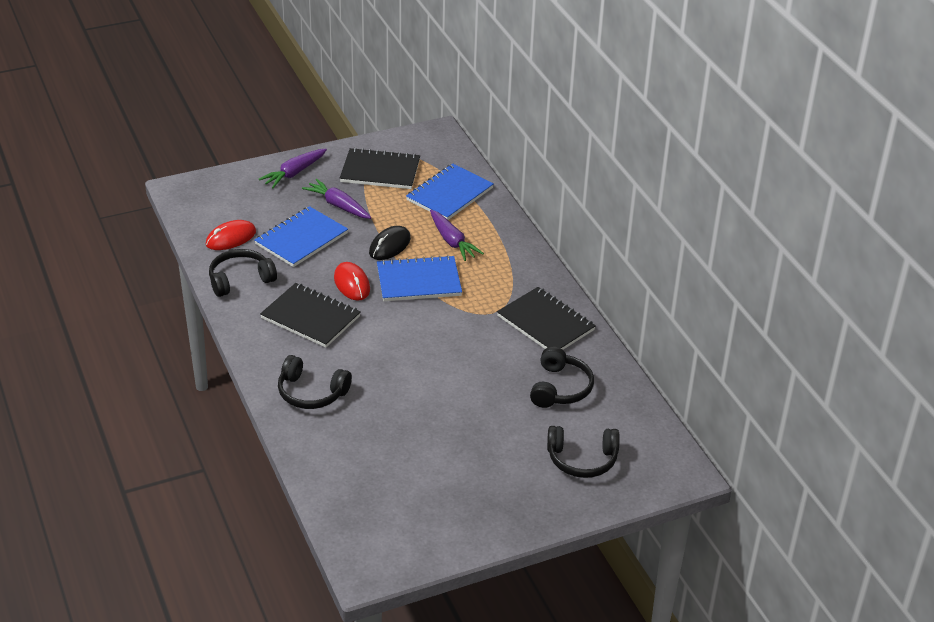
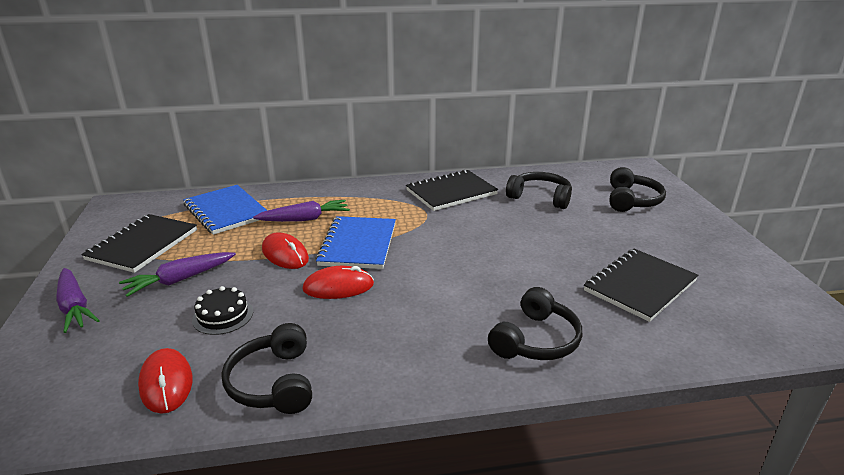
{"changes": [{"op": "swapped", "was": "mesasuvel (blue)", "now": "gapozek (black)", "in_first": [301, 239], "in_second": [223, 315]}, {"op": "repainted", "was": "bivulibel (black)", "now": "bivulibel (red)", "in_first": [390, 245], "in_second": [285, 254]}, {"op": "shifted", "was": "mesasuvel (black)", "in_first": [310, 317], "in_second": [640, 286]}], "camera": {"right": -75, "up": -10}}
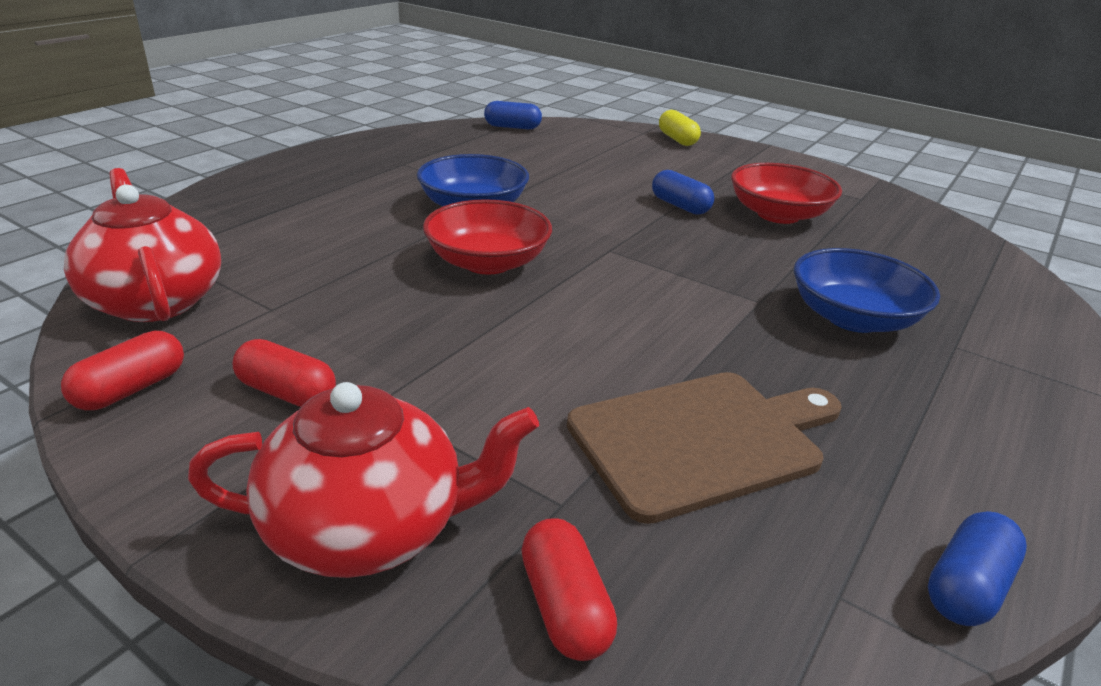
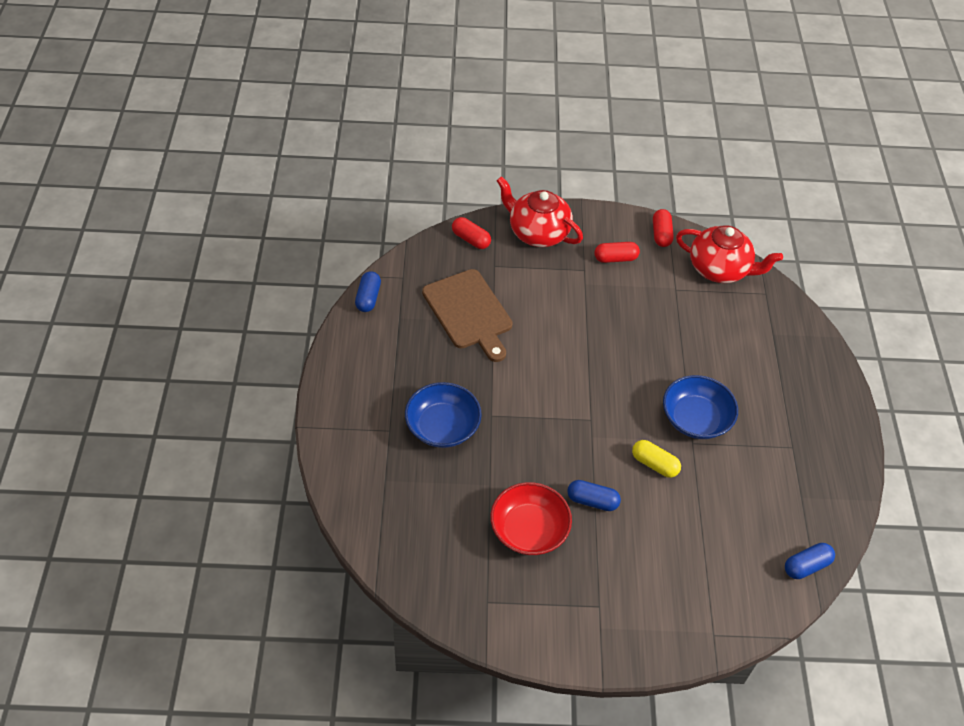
{"changes": [{"op": "shifted", "was": "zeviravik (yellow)", "in_first": [677, 139], "in_second": [654, 464]}, {"op": "gone", "was": "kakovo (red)", "in_first": [487, 262]}, {"op": "rotated", "was": "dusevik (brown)", "in_first": [701, 440], "in_second": [469, 312], "clockwise": -60}, {"op": "rotated", "was": "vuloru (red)", "in_first": [368, 528], "in_second": [537, 232], "clockwise": 75}], "camera": {"right": 145, "up": 20}}
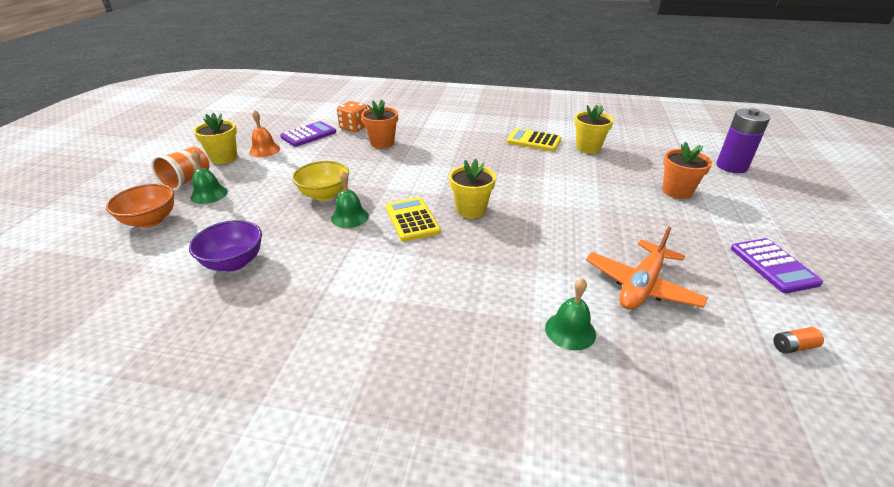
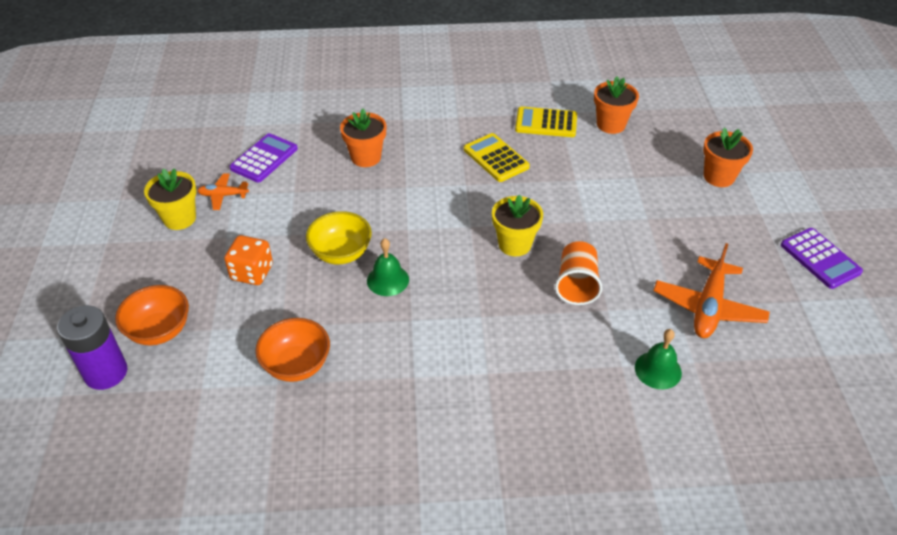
{"changes": [{"op": "shifted", "was": "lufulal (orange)", "in_first": [354, 127], "in_second": [252, 272]}, {"op": "repainted", "was": "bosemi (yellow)", "now": "bosemi (orange)", "in_first": [588, 148], "in_second": [611, 124]}, {"op": "shifted", "was": "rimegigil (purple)", "in_first": [731, 166], "in_second": [106, 372]}, {"op": "swapped", "was": "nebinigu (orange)", "now": "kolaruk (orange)", "in_first": [264, 150], "in_second": [223, 195]}, {"op": "shifted", "was": "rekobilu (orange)", "in_first": [187, 180], "in_second": [576, 285]}, {"op": "gone", "was": "nebinigu (green)", "in_first": [209, 194]}, {"op": "shifted", "was": "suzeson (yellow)", "in_first": [412, 220], "in_second": [496, 158]}, {"op": "repainted", "was": "kakovo (purple)", "now": "kakovo (orange)", "in_first": [234, 262], "in_second": [297, 365]}, {"op": "gone", "was": "rimegigil (orange)", "in_first": [793, 346]}], "camera": {"right": -15, "up": 10}}
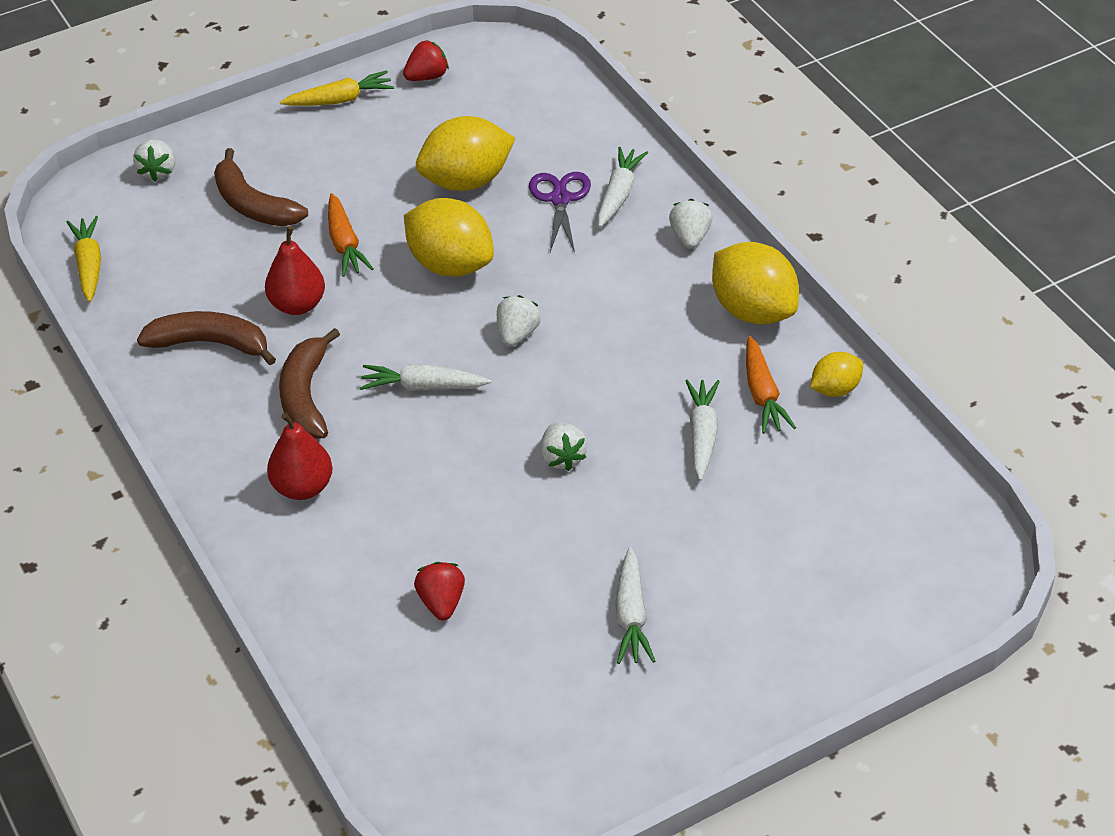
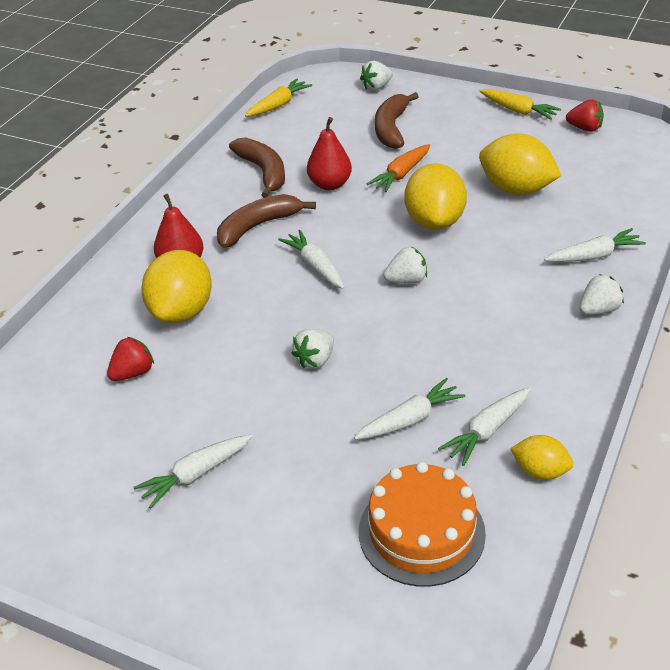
{"changes": [{"op": "gone", "was": "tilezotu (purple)", "in_first": [560, 199]}, {"op": "shifted", "was": "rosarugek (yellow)", "in_first": [753, 311], "in_second": [181, 311]}, {"op": "repainted", "was": "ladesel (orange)", "now": "ladesel (white)", "in_first": [762, 394], "in_second": [487, 431]}, {"op": "new", "now": "gapozek (orange)", "in_second": [421, 532]}], "camera": {"right": 55, "up": -5}}
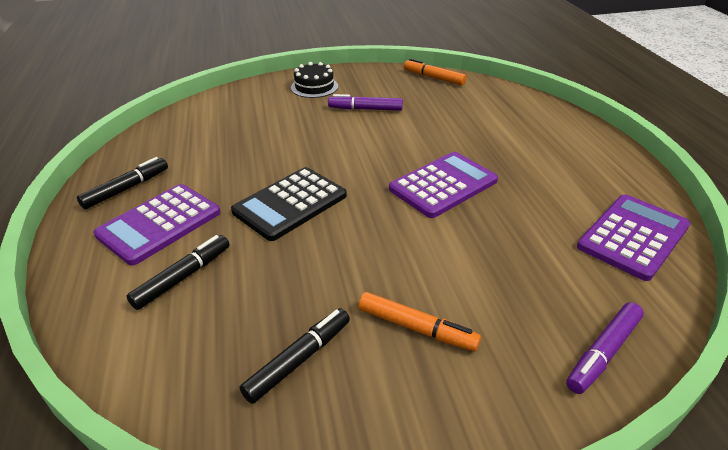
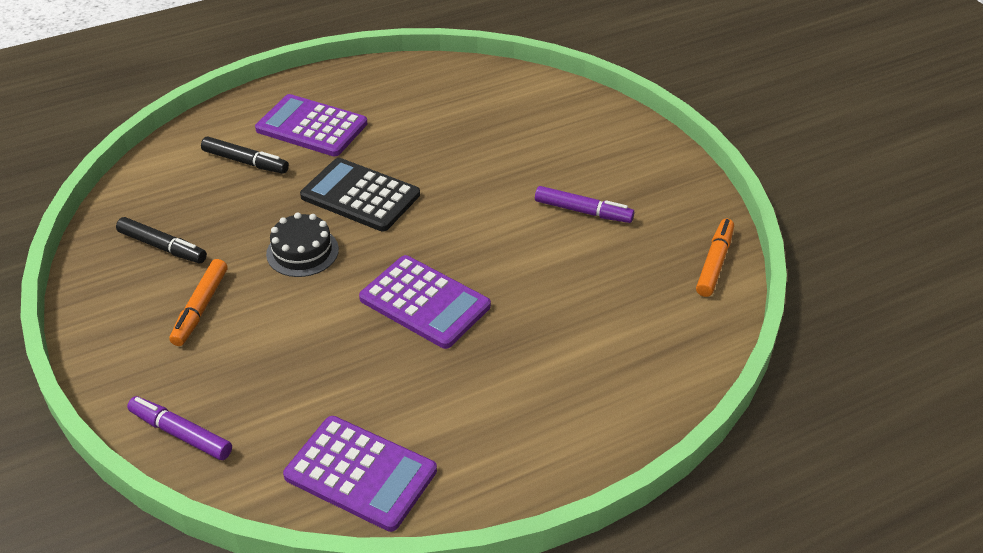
{"changes": [{"op": "shifted", "was": "gapozek (black)", "in_first": [314, 87], "in_second": [302, 251]}, {"op": "rotated", "was": "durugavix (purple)", "in_first": [365, 109], "in_second": [583, 211], "clockwise": 120}, {"op": "gone", "was": "durugavix (black)", "in_first": [126, 189]}], "camera": {"right": 75, "up": 5}}
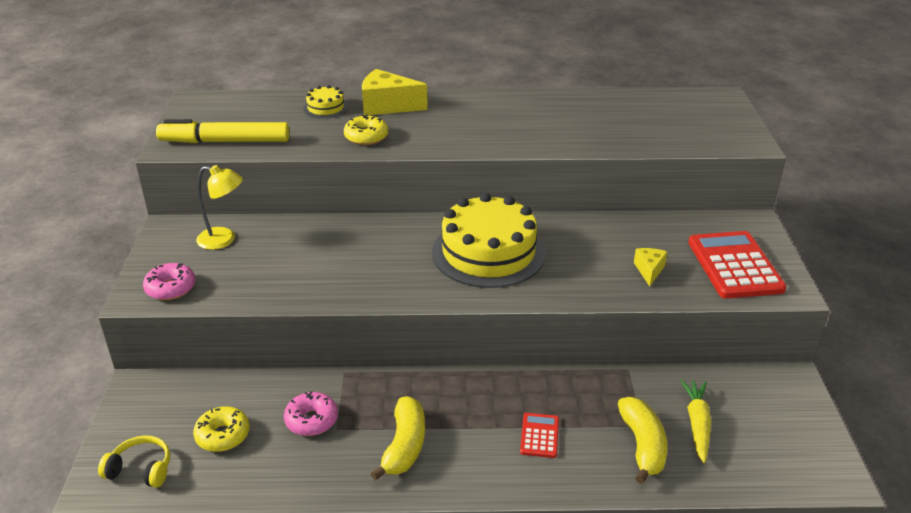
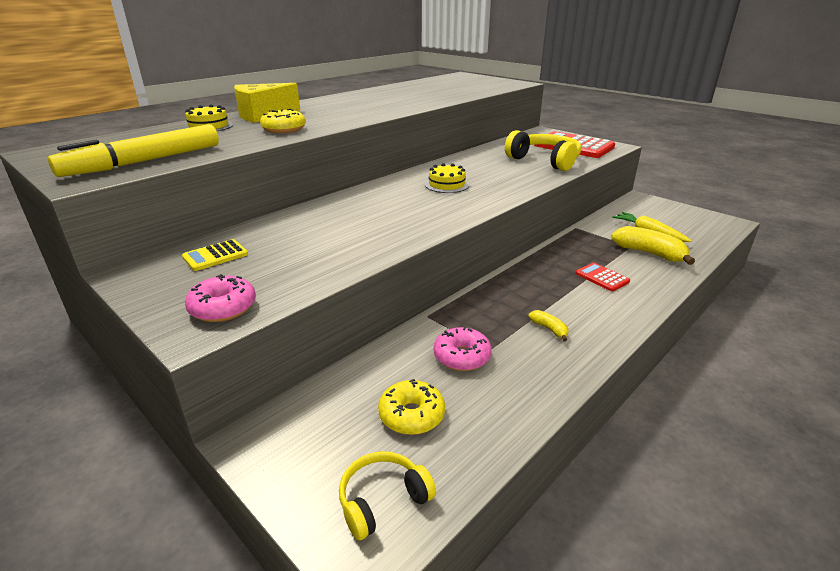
{"changes": [{"op": "swapped", "was": "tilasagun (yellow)", "now": "suzeson (yellow)", "in_first": [224, 240], "in_second": [215, 256]}, {"op": "scaled", "was": "gapozek (yellow)", "in_first": [488, 252], "in_second": [446, 185], "ratio": 0.45}, {"op": "swapped", "was": "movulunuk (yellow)", "now": "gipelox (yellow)", "in_first": [649, 270], "in_second": [544, 161]}, {"op": "scaled", "was": "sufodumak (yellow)", "in_first": [404, 446], "in_second": [549, 329], "ratio": 0.5}], "camera": {"right": -45, "up": -5}}
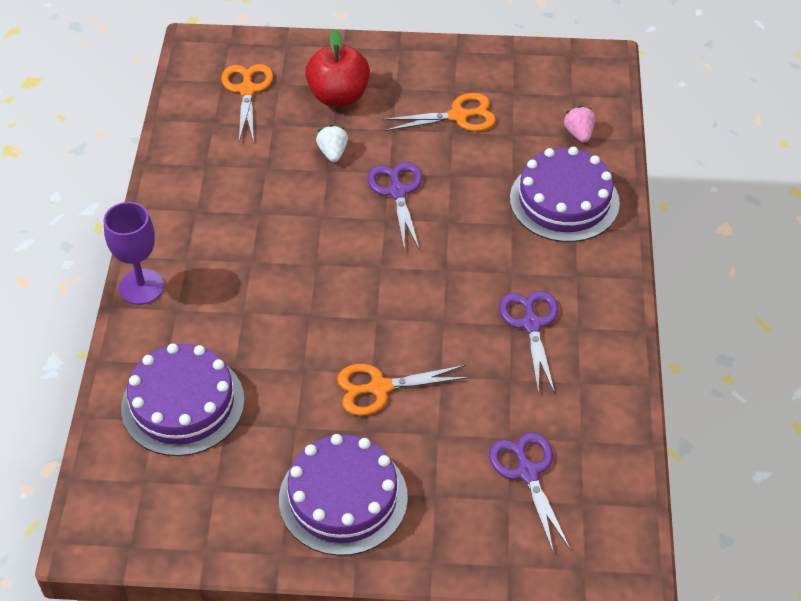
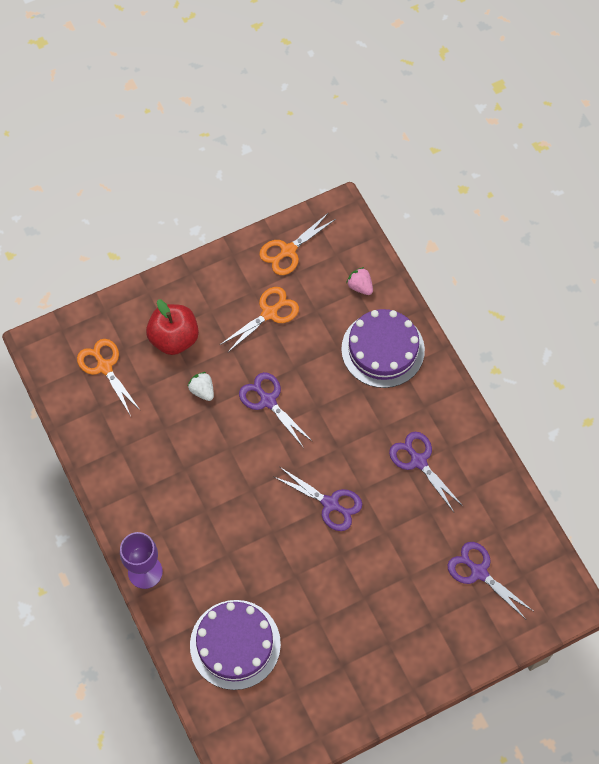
{"changes": [{"op": "shifted", "was": "tilezotu (orange)", "in_first": [379, 388], "in_second": [288, 251]}, {"op": "gone", "was": "gapozek (purple)", "in_first": [343, 498]}, {"op": "new", "now": "tilezotu (purple)", "in_second": [330, 504]}], "camera": {"right": -30, "up": 15}}
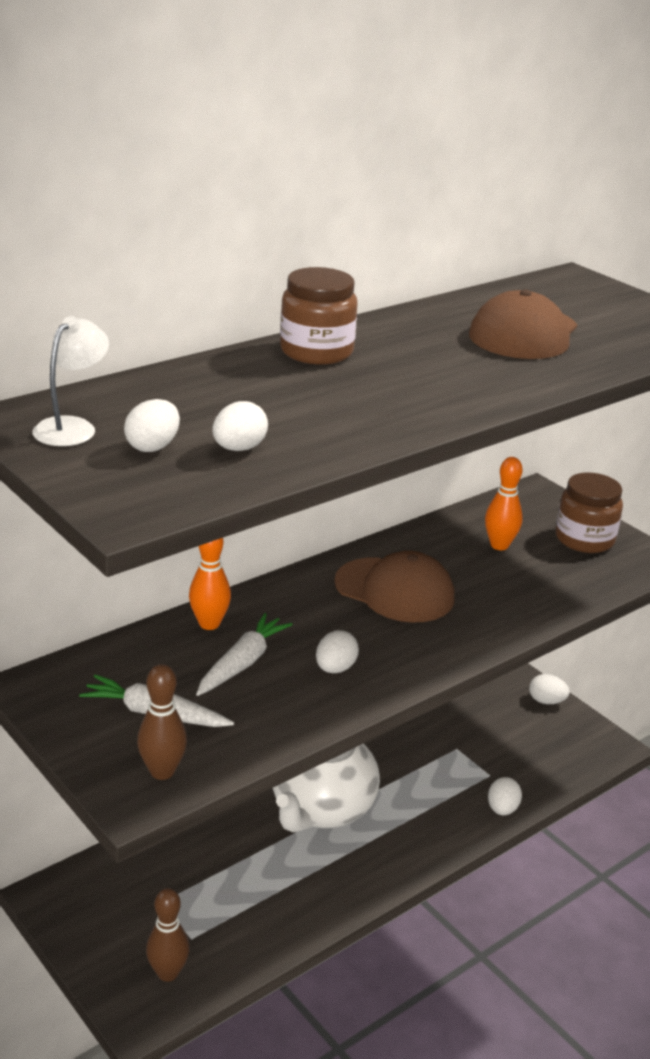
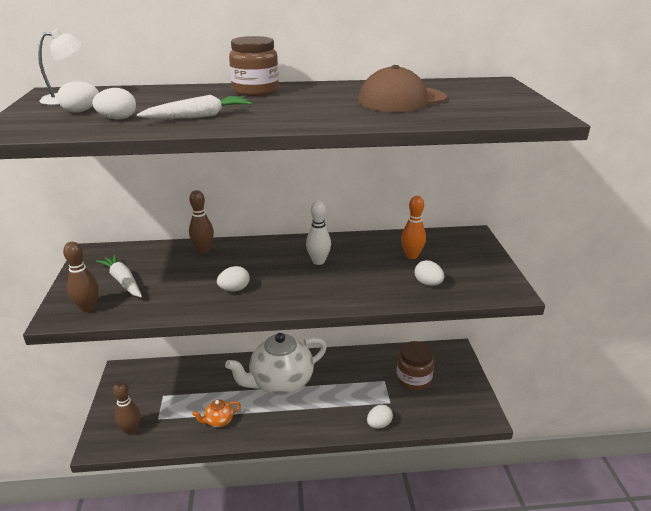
{"changes": [{"op": "shifted", "was": "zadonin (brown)", "in_first": [584, 539], "in_second": [413, 379]}, {"op": "repainted", "was": "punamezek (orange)", "now": "punamezek (brown)", "in_first": [209, 624], "in_second": [203, 249]}, {"op": "swapped", "was": "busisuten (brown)", "now": "punamezek (white)", "in_first": [395, 590], "in_second": [318, 261]}, {"op": "shifted", "was": "ladesel (white)", "in_first": [242, 663], "in_second": [199, 116]}, {"op": "shifted", "was": "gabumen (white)", "in_first": [546, 701], "in_second": [428, 283]}, {"op": "new", "now": "vuloru (orange)", "in_second": [218, 421]}], "camera": {"right": 35, "up": 0}}
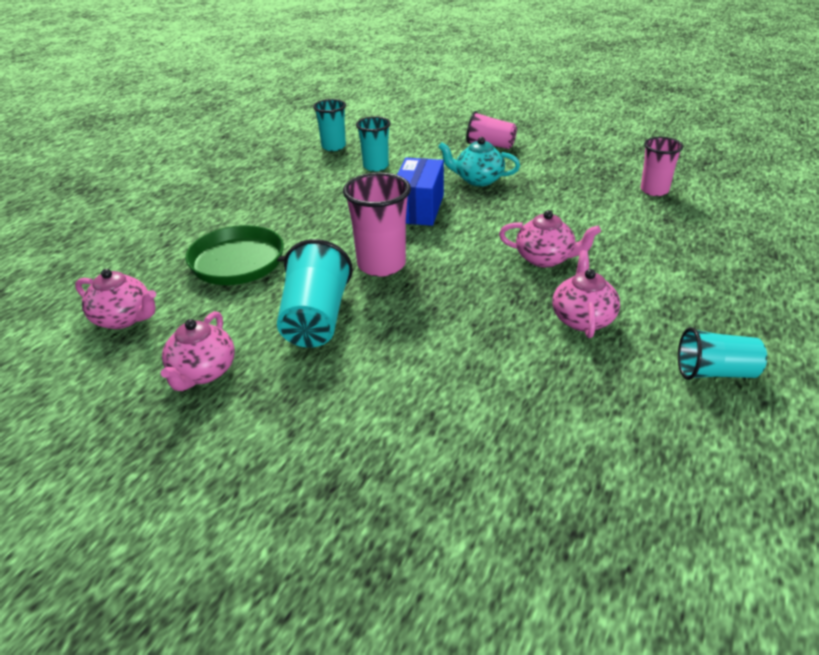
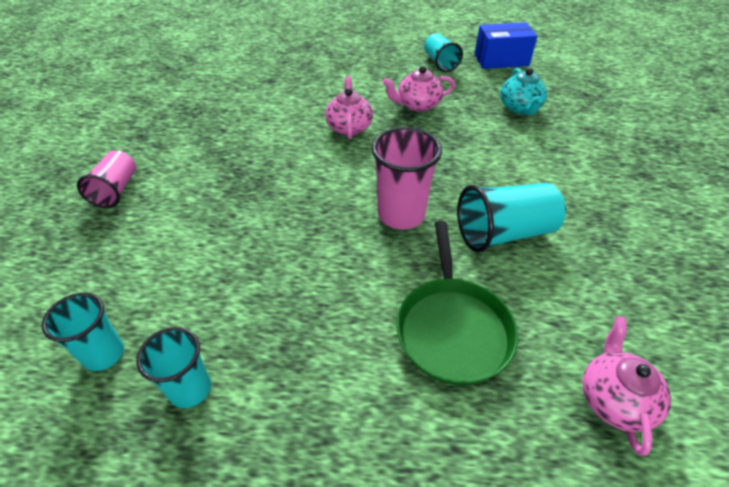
{"changes": [{"op": "shifted", "was": "rekobilu (turquoise)", "in_first": [375, 166], "in_second": [190, 389]}, {"op": "shifted", "was": "vuloru (turquoise)", "in_first": [478, 180], "in_second": [520, 108]}, {"op": "gone", "was": "rekobilu (pink)", "in_first": [654, 190]}, {"op": "shifted", "was": "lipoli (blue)", "in_first": [419, 208], "in_second": [501, 60]}, {"op": "gone", "was": "vuloru (pink)", "in_first": [202, 373]}], "camera": {"right": -110, "up": 10}}
